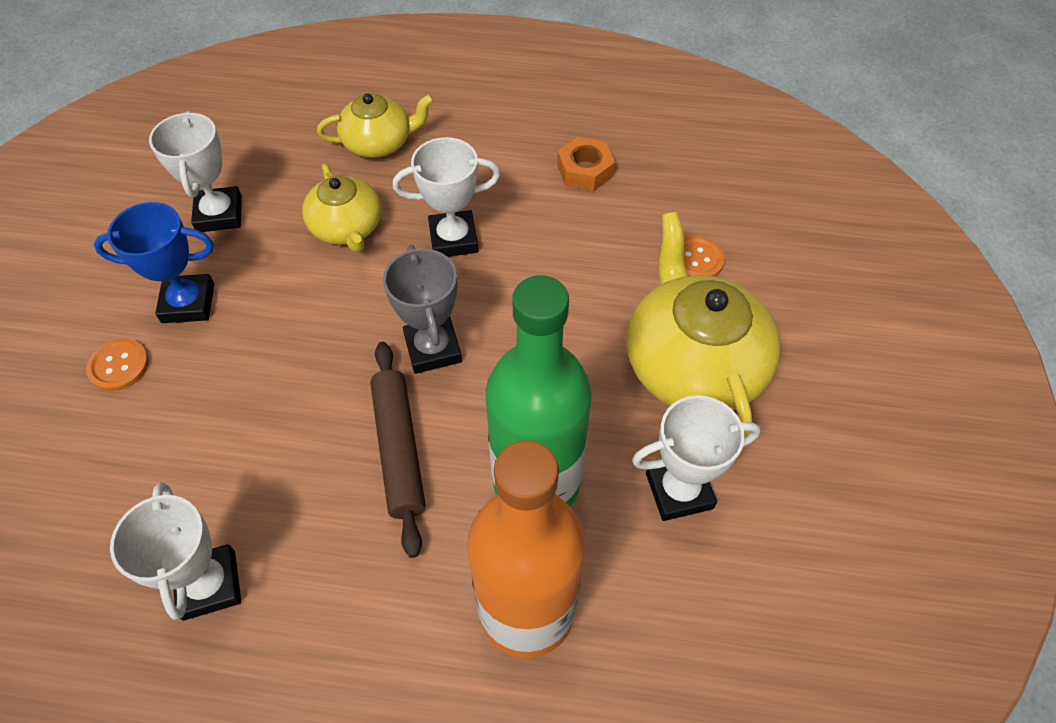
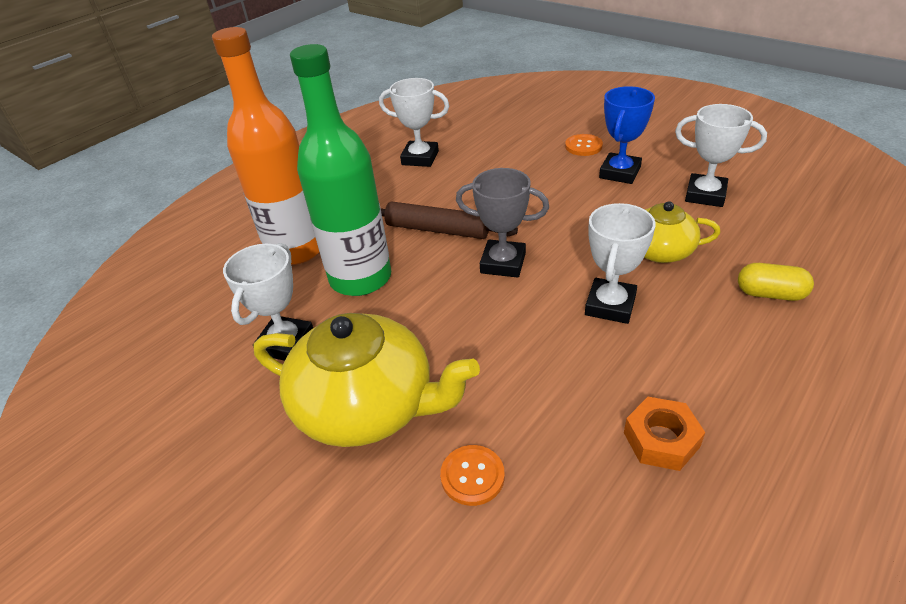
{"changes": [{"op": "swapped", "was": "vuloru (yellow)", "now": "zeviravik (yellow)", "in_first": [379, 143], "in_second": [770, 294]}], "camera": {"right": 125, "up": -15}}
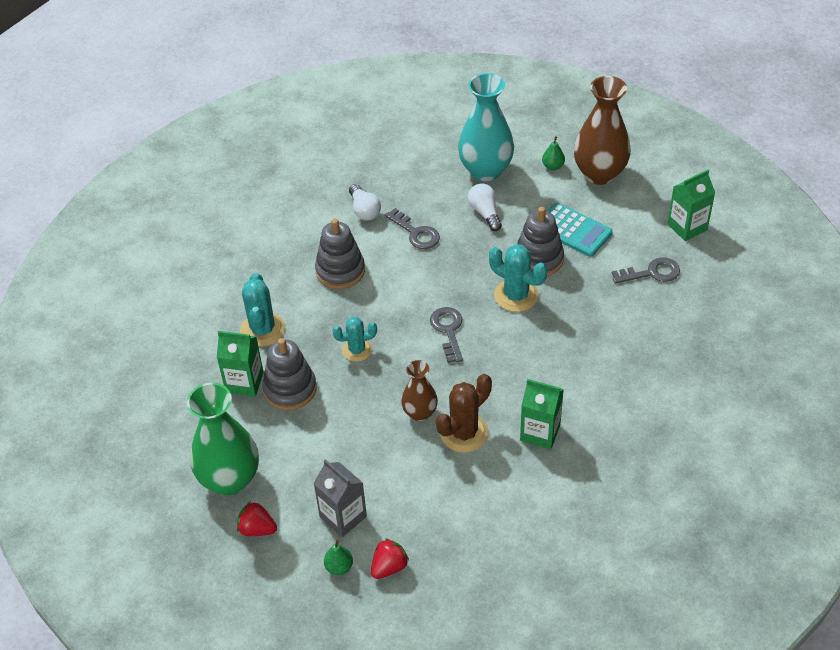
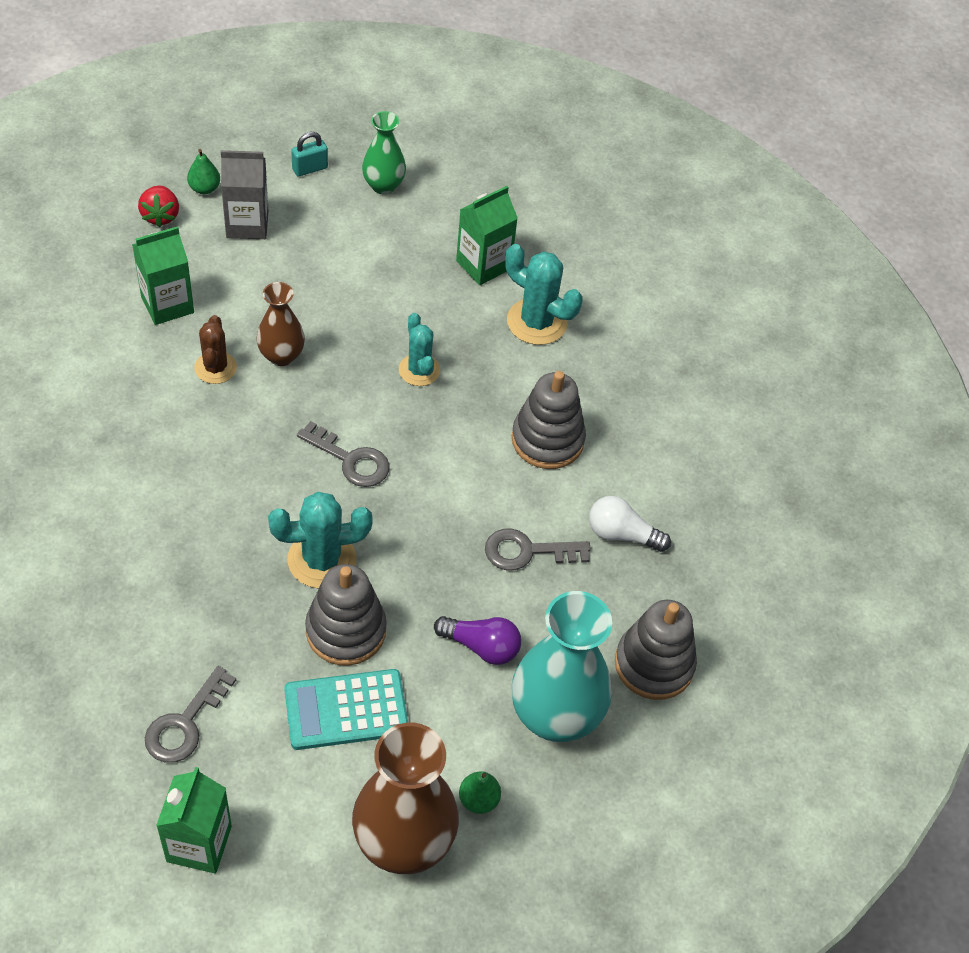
{"changes": [{"op": "repainted", "was": "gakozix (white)", "now": "gakozix (purple)", "in_first": [485, 213], "in_second": [481, 646]}, {"op": "rotated", "was": "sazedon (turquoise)", "in_first": [357, 350], "in_second": [419, 370], "clockwise": -45}, {"op": "shifted", "was": "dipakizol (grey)", "in_first": [290, 389], "in_second": [654, 664]}, {"op": "scaled", "was": "sazedon (brown)", "in_first": [464, 433], "in_second": [215, 368], "ratio": 0.66}, {"op": "shifted", "was": "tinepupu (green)", "in_first": [540, 432], "in_second": [167, 304]}, {"op": "scaled", "was": "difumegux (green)", "in_first": [230, 479], "in_second": [383, 185], "ratio": 0.56}, {"op": "swapped", "was": "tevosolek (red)", "now": "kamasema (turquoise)", "in_first": [257, 529], "in_second": [310, 168]}], "camera": {"right": 125, "up": 5}}
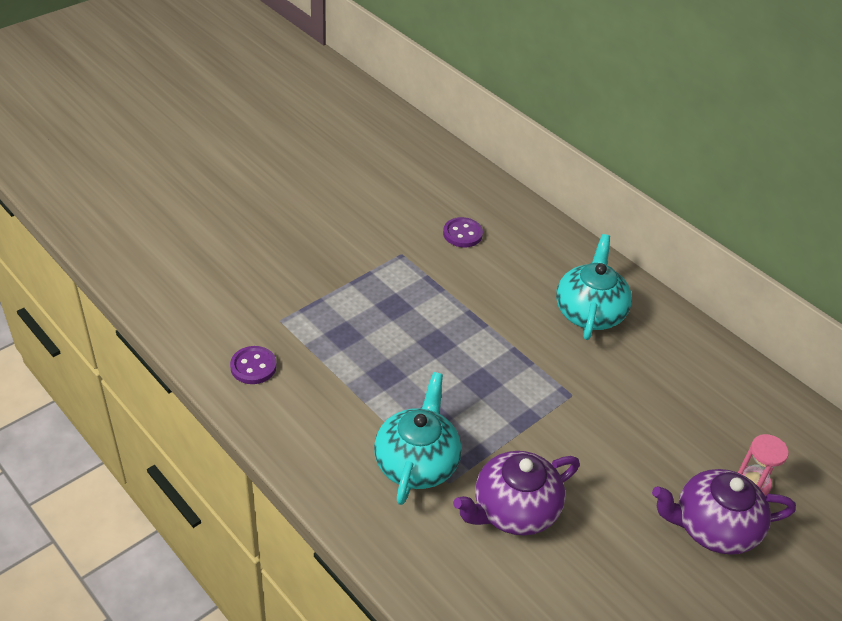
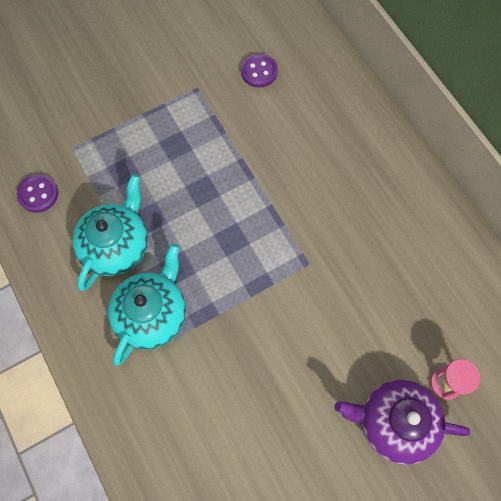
{"changes": [{"op": "shifted", "was": "vuloru (turquoise)", "in_first": [589, 312], "in_second": [116, 246]}, {"op": "gone", "was": "vuloru (purple)", "in_first": [513, 510]}], "camera": {"right": 15, "up": 25}}
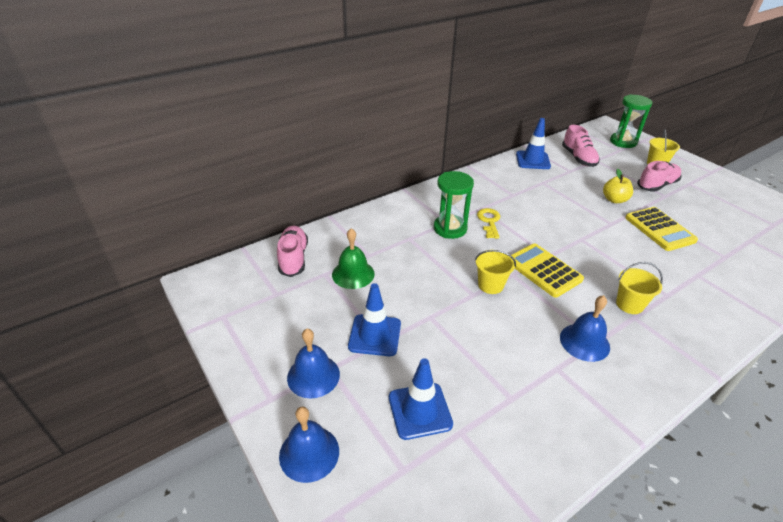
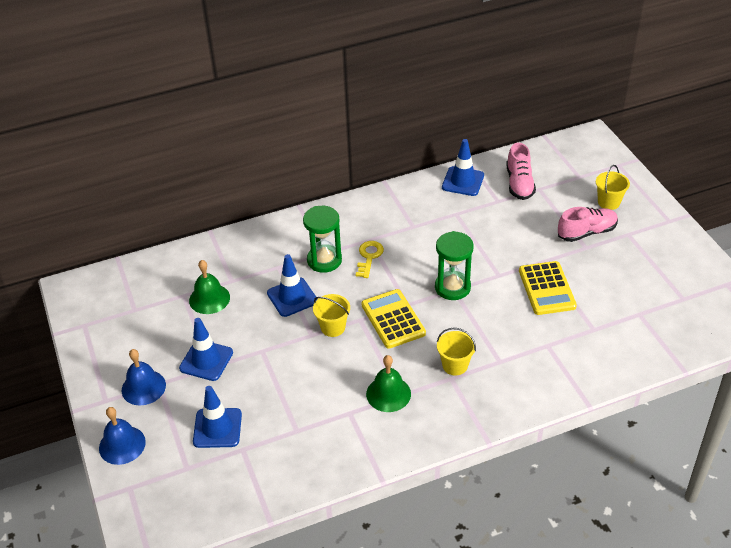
{"changes": [{"op": "shifted", "was": "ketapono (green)", "in_first": [623, 142], "in_second": [452, 287]}, {"op": "gone", "was": "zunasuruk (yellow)", "in_first": [614, 200]}, {"op": "gone", "was": "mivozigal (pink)", "in_first": [293, 258]}, {"op": "repainted", "was": "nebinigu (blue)", "now": "nebinigu (green)", "in_first": [584, 342], "in_second": [388, 394]}, {"op": "new", "now": "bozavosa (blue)", "in_second": [292, 297]}], "camera": {"right": 15, "up": 5}}
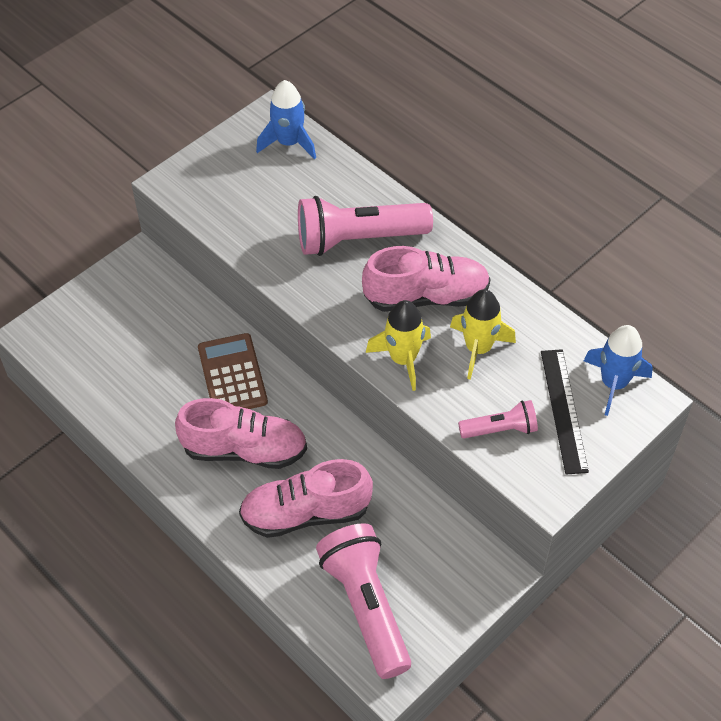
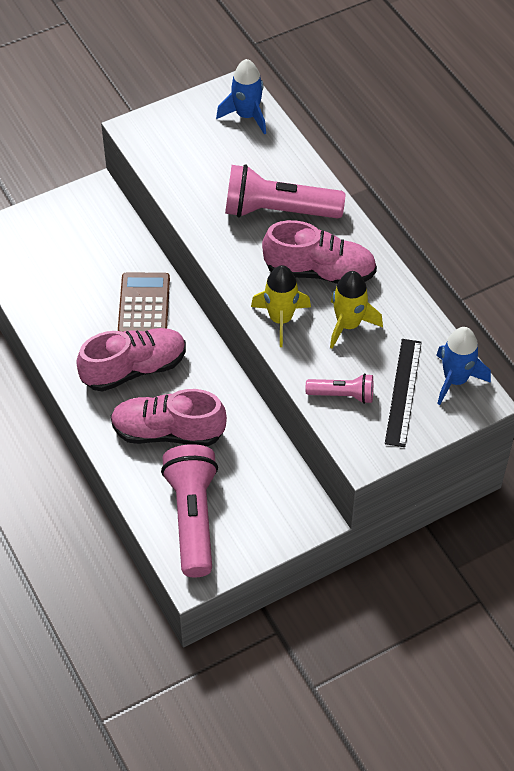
{"changes": [{"op": "rotated", "was": "mivozigal (pink)", "in_first": [244, 450], "in_second": [134, 369], "clockwise": -45}], "camera": {"right": 15, "up": 0}}
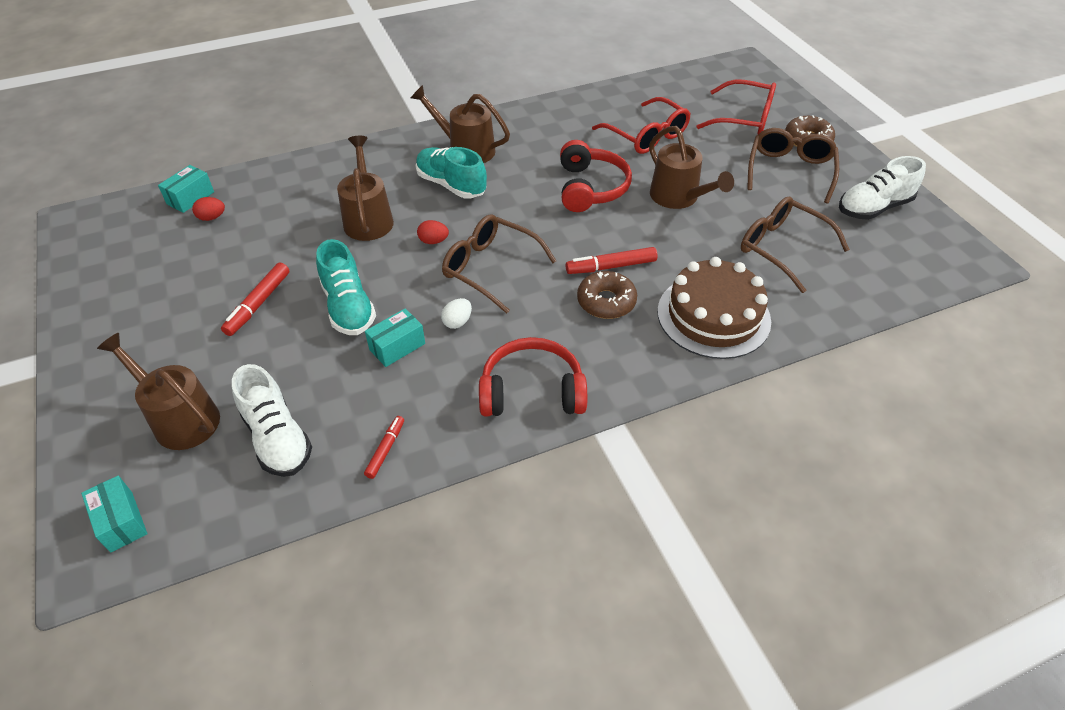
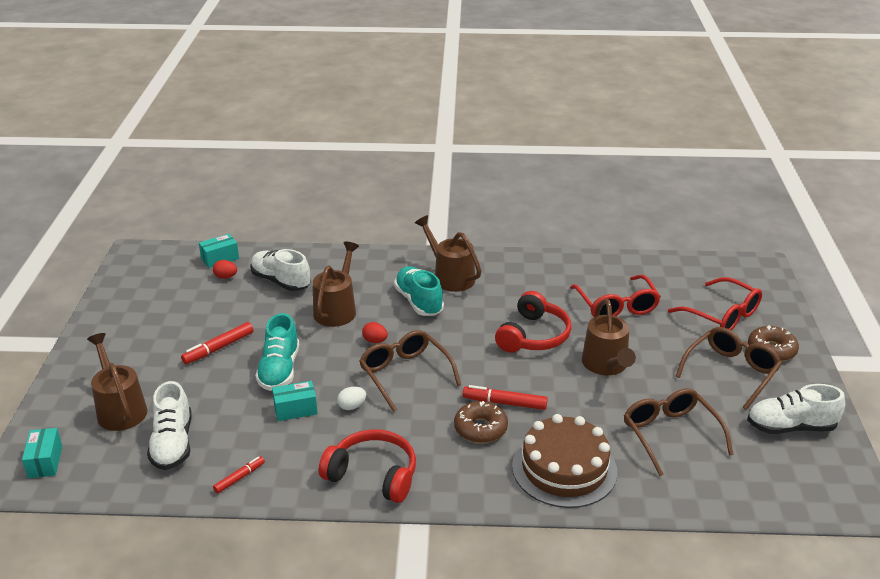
{"changes": [{"op": "new", "now": "mivozigal (white)", "in_second": [281, 281]}], "camera": {"right": 25, "up": -15}}
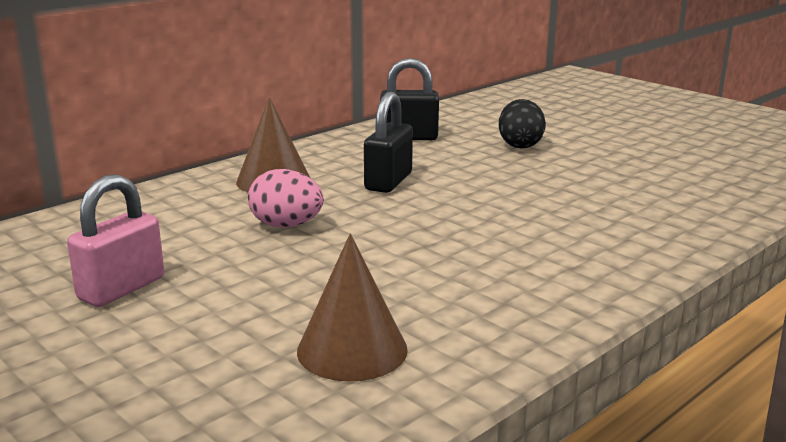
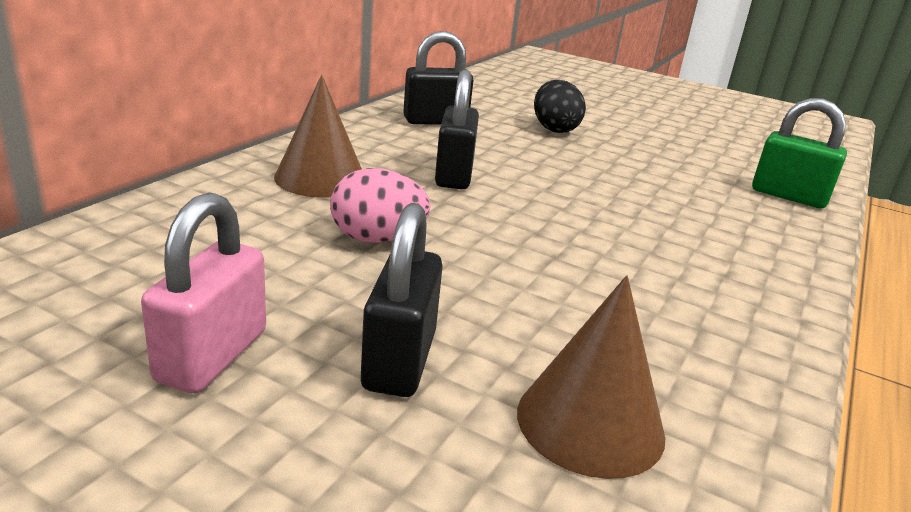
{"changes": [{"op": "new", "now": "kamasema (green)", "in_second": [788, 196]}, {"op": "new", "now": "kamasema (black)", "in_second": [399, 360]}], "camera": {"right": -20, "up": 5}}
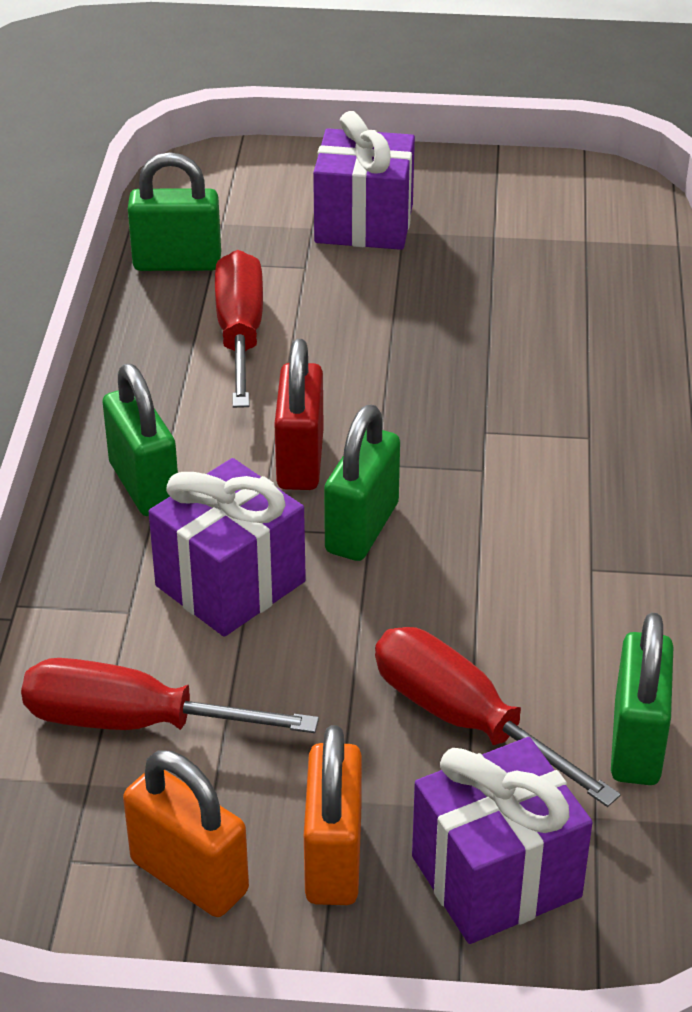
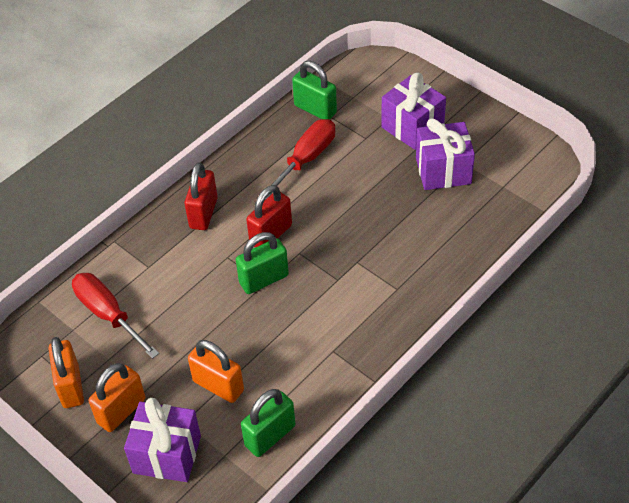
{"changes": [{"op": "repainted", "was": "kamasema (green)", "now": "kamasema (red)", "in_first": [144, 485], "in_second": [203, 213]}, {"op": "shifted", "was": "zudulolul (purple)", "in_first": [230, 583], "in_second": [443, 171]}, {"op": "swapped", "was": "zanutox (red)", "now": "kamasema (orange)", "in_first": [464, 720], "in_second": [218, 386]}], "camera": {"right": 40, "up": 10}}
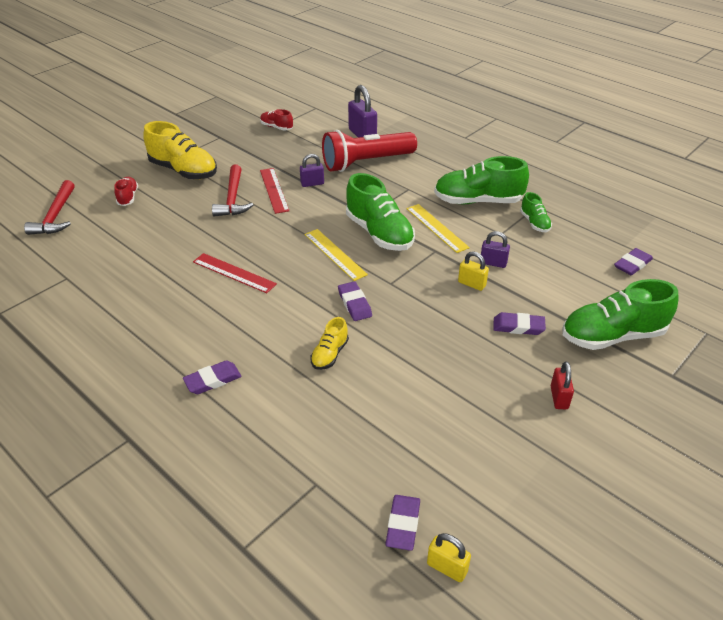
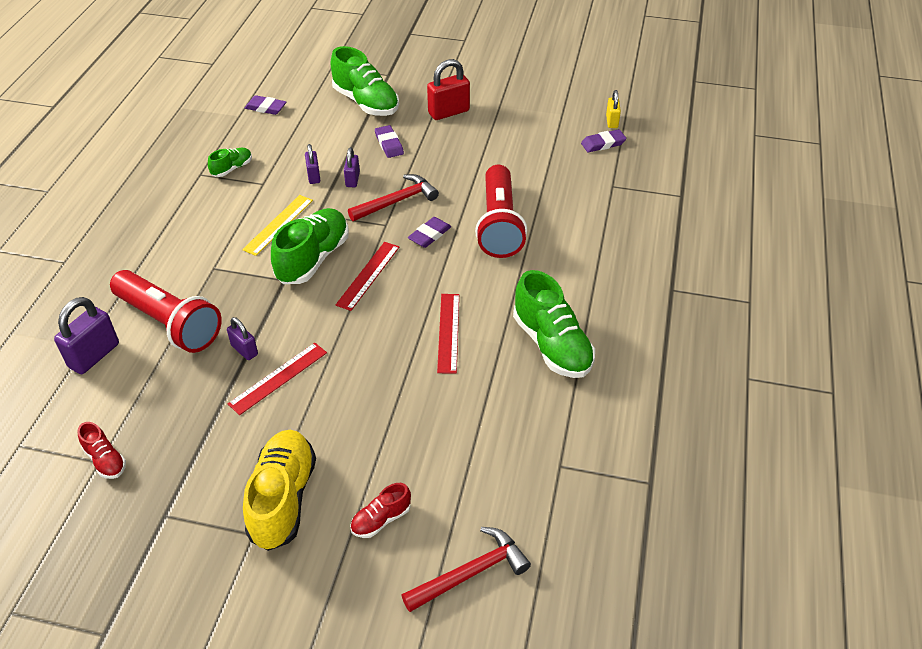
{"changes": [{"op": "rotated", "was": "mivozigal (red)", "in_first": [276, 127], "in_second": [105, 460], "clockwise": -45}, {"op": "shifted", "was": "mivozigal (green)", "in_first": [478, 201], "in_second": [552, 345]}, {"op": "shifted", "was": "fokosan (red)", "in_first": [233, 198], "in_second": [397, 201]}, {"op": "repainted", "was": "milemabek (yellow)", "now": "milemabek (red)", "in_first": [335, 254], "in_second": [368, 275]}, {"op": "repainted", "was": "kamasema (yellow)", "now": "kamasema (purple)", "in_first": [471, 284], "in_second": [352, 180]}, {"op": "swapped", "was": "mivozigal (yellow)", "now": "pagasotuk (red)", "in_first": [330, 354], "in_second": [499, 225]}, {"op": "gone", "was": "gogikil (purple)", "in_first": [213, 380]}, {"op": "scaled", "was": "kamasema (red)", "in_first": [559, 398], "in_second": [448, 112], "ratio": 1.7}], "camera": {"right": -120, "up": 5}}
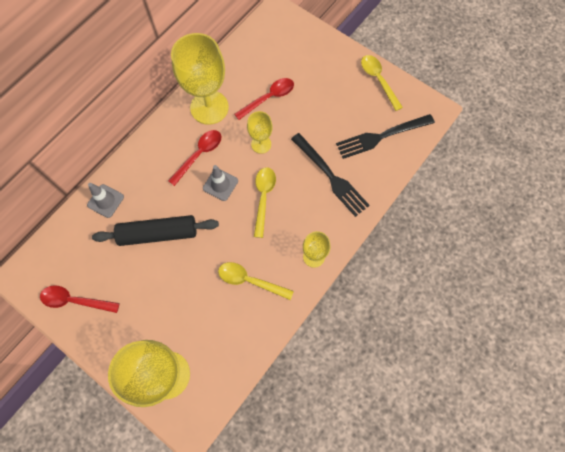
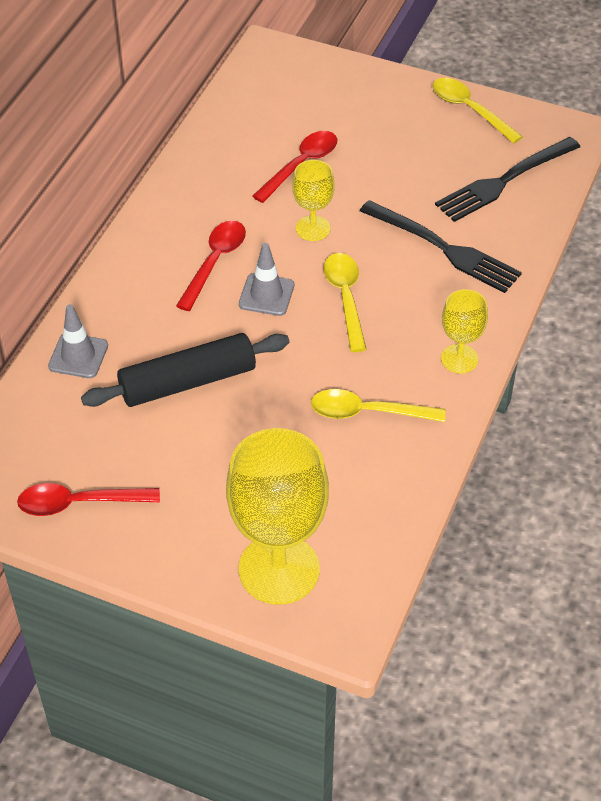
{"changes": [{"op": "gone", "was": "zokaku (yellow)", "in_first": [209, 107]}], "camera": {"right": -15, "up": -20}}
